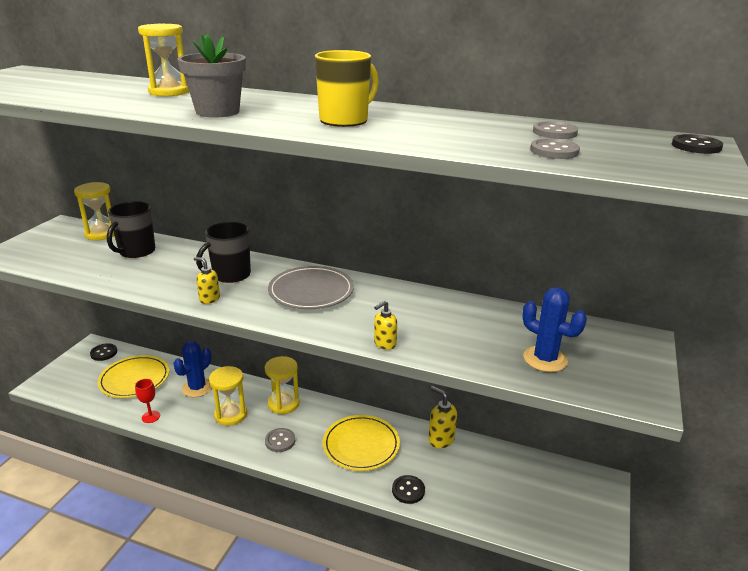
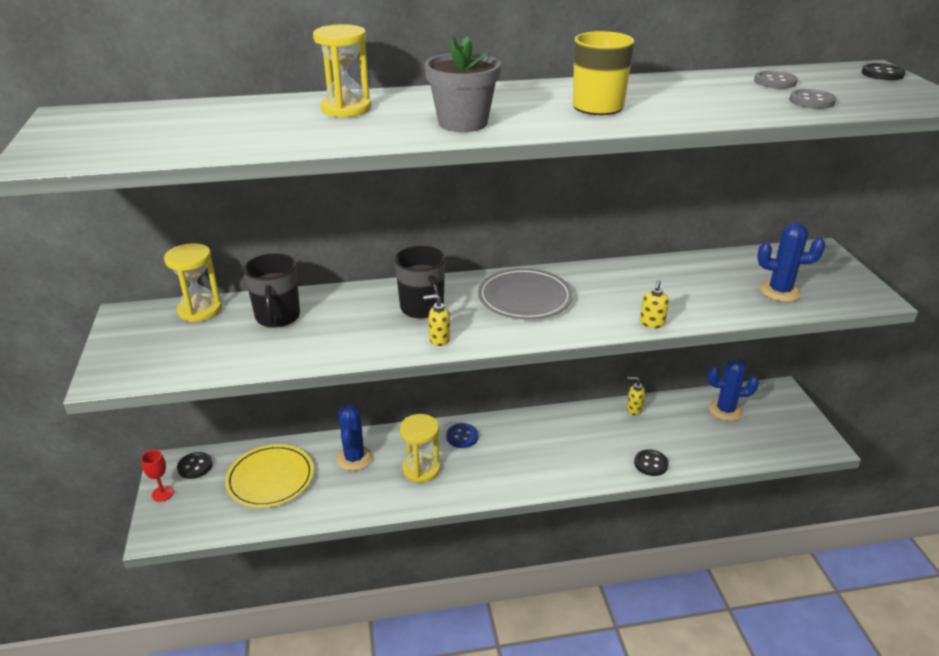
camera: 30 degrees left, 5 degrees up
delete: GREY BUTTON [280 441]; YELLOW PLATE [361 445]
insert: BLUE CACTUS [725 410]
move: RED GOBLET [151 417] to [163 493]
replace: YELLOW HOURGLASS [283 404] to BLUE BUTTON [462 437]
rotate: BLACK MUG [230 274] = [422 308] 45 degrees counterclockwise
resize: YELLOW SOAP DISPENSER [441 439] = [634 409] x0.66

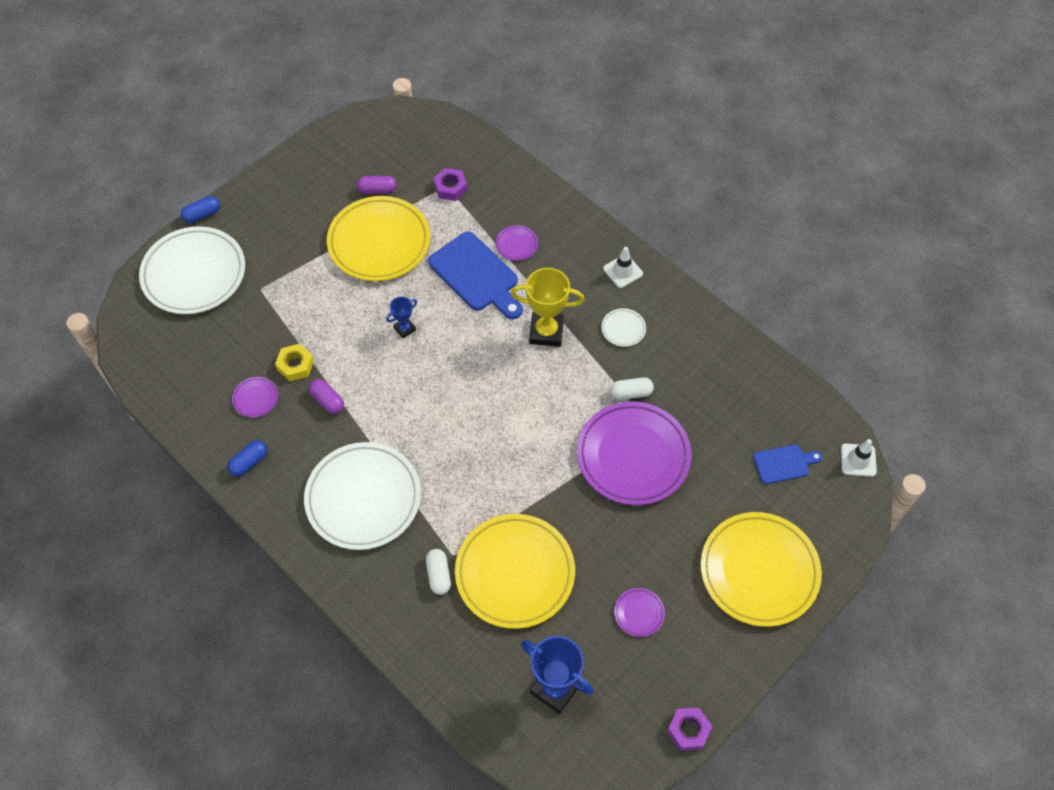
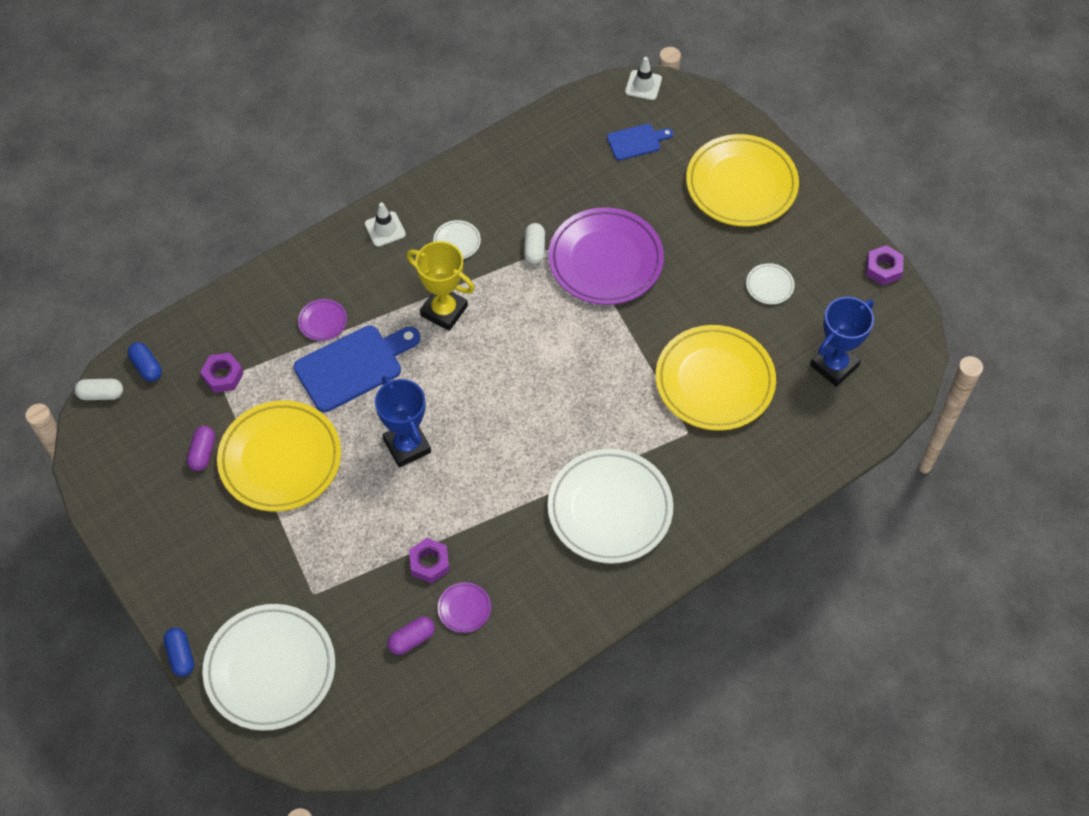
camera: 80 degrees left, 0 degrees up
move: WHITE CAPSULE [438 575] to [101 394]; BLUE CAPSULE [249 462] to [146 367]; PURPLE CAPSULE [327 401] to [411 639]
recolor: YELLOW NUT [295 365] to PURPLE NUT [429 563]; PURPLE PLATE [639 613] to WHITE PLATE [769 285]
rotate: YELLOW TROPHY [546 332] = [444 311] 75 degrees counterclockwise; BLUE CUTTING BOARD [784 463] = [636 141] 75 degrees clockwise
resize: BLUE TROPHY [404 329] = [407 446] x1.94

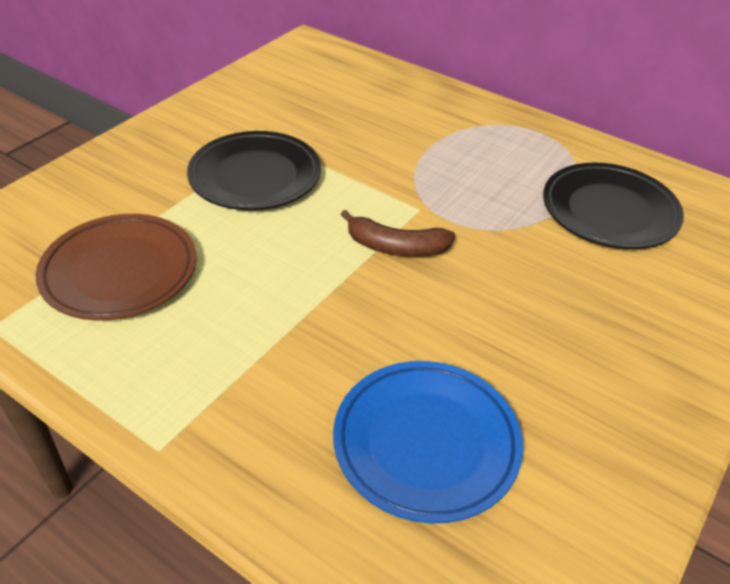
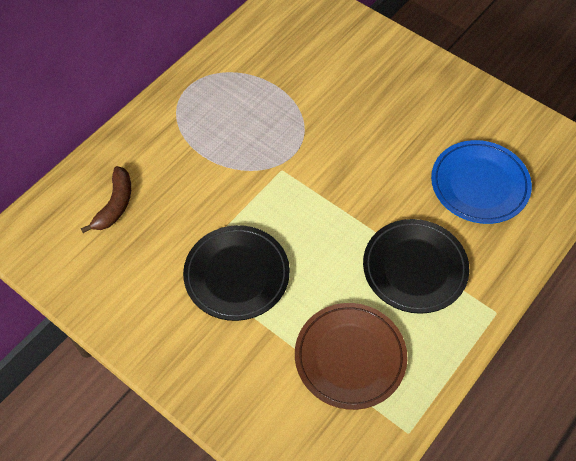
camera: 85 degrees left, 15 degrees up
move: BROWN BANANA [396 247] to [115 205]; BLACK PLATE [609 211] to [414 268]

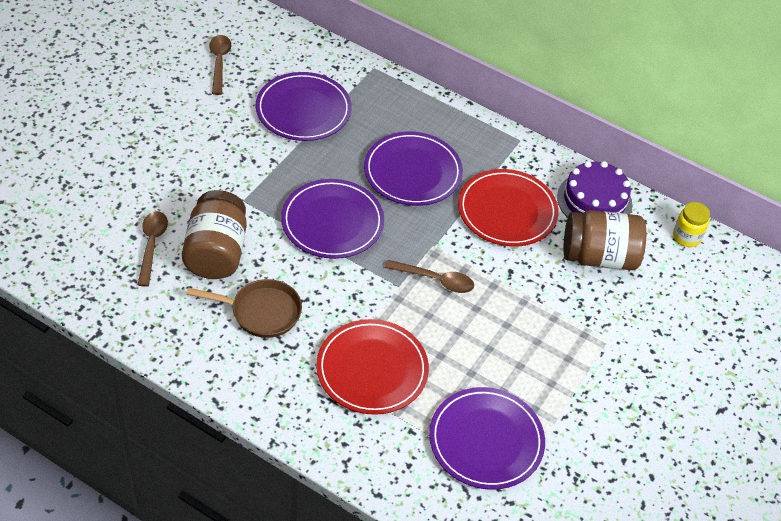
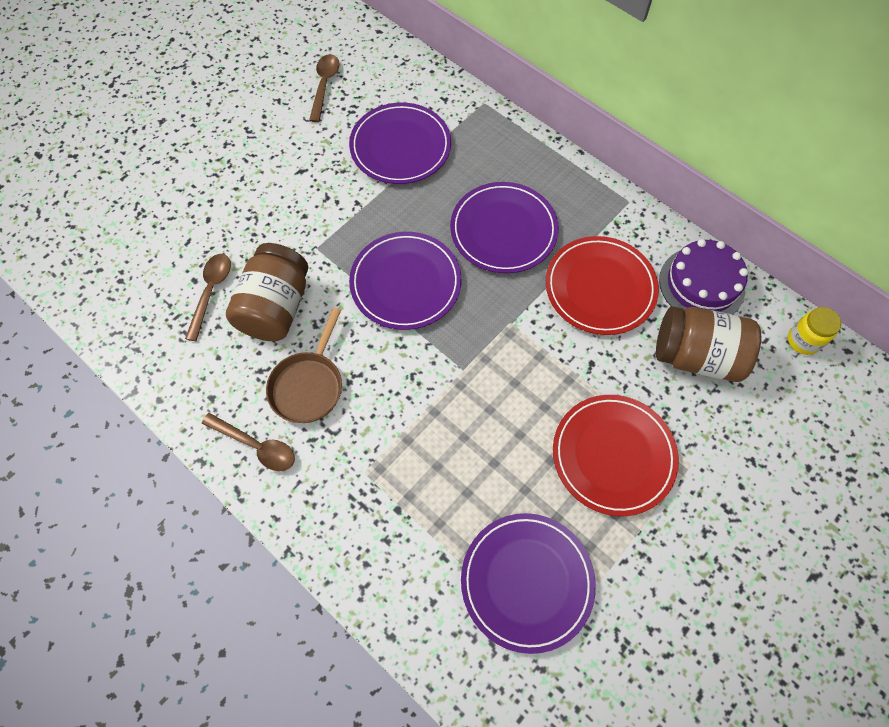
camera: 15 degrees right, 15 degrees up
move: BROWN SPOON [435 280] to [256 446]; RED PLATE [372 369] to [613 455]
rotate: BROWN PAN [261 312] = [308 385] 90 degrees clockwise

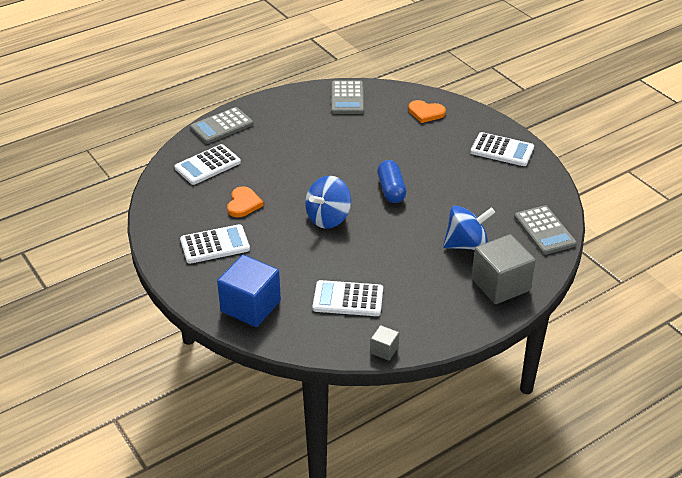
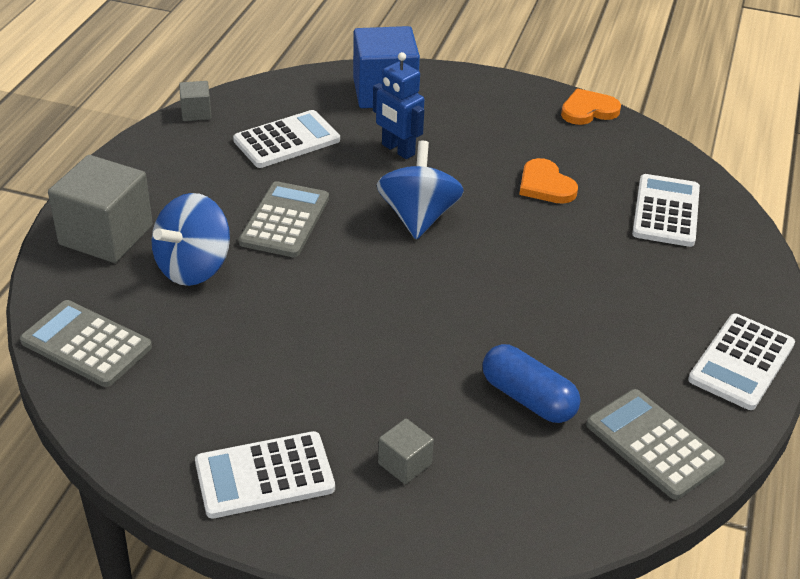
camera: 140 degrees right, 0 degrees up
insert: BLUE ROBOT [398 150]; GREY CUBE [404 464]
move: GREY CALCULATOR [222 126] to [284 220]; BLUE CAPSULE [391 190] to [528 398]; ORANGE HEART [426 113] to [588 110]; WHITE CALCULATOR [215 245] to [741 362]

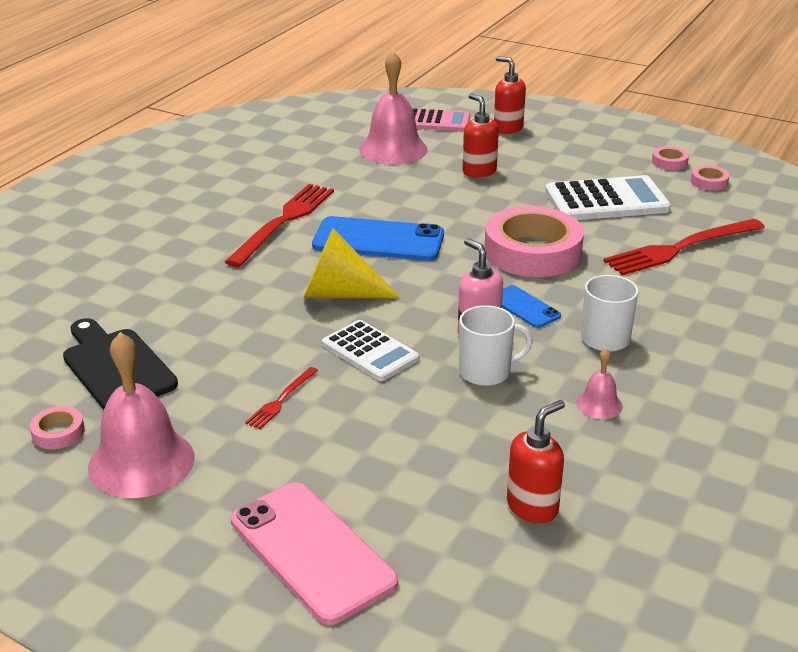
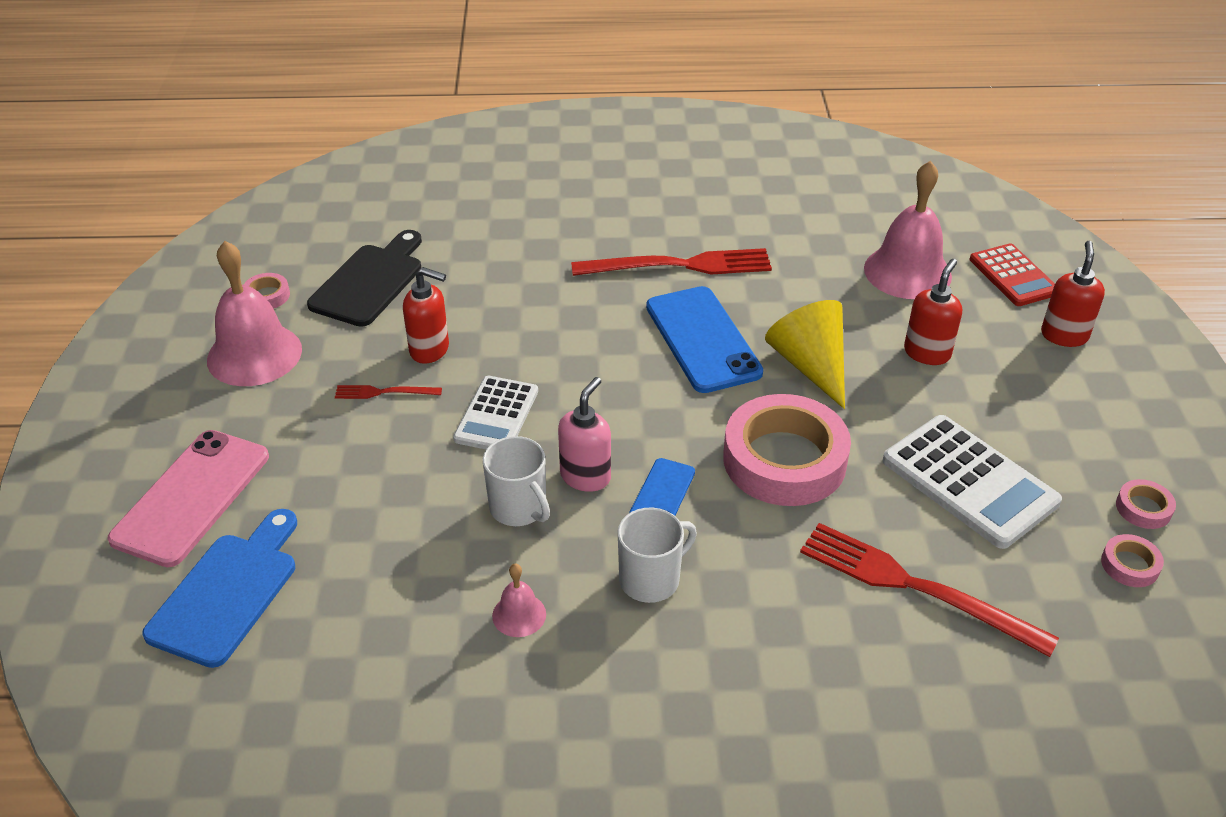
camera: 60 degrees right, 10 degrees up
insert: BLUE CUTTING BOARD [228 592]
move: RED SOAP DISPENSER [532 507] to [430 350]; YELLOW CONE [339 293] to [810 365]
recolor: PINK CALCULATOR [437 121] to RED CALCULATOR [1013 276]

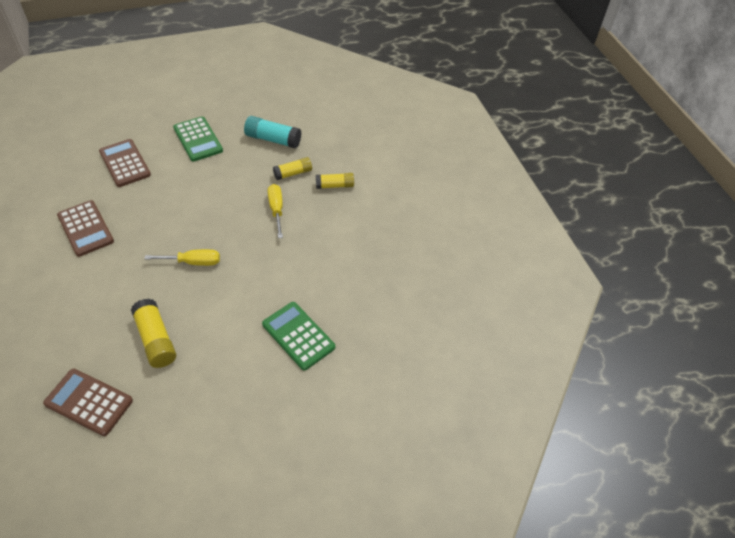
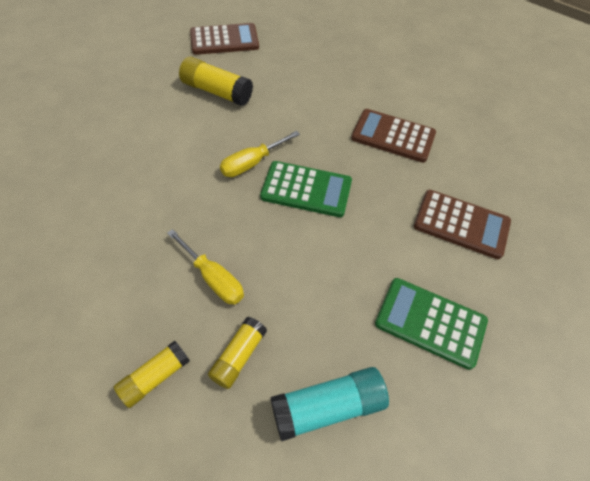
camera: 145 degrees right, 5 degrees up
move: GREEN CALCULATOR [298 336] to [306 189]

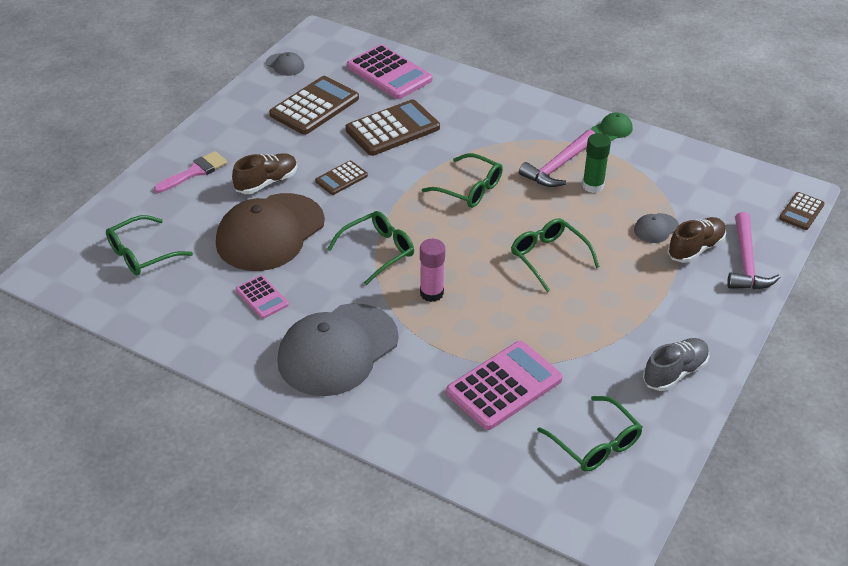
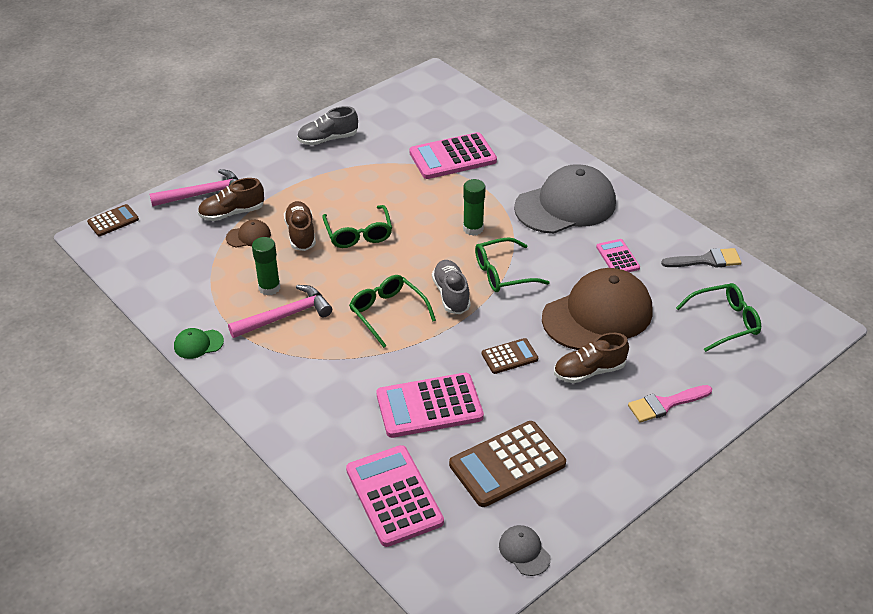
camera: 160 degrees left, 0 degrees up
delete: GREEN GLASSES [595 444]
insert: BROWN SHOE [301 234]; GREY SHOE [451 295]; GREY BRUSH [706 260]
recolor: GREY CAP [656 228] to BROWN CAP [248 236]; BROWN CALCULATOR [392 129] to PINK CALCULATOR [429 406]; PINK GLUE STICK [431 293] to GREEN GLUE STICK [473 229]
rotate: PINK HAMMER [746 262] = [203 194] 45 degrees clockwise

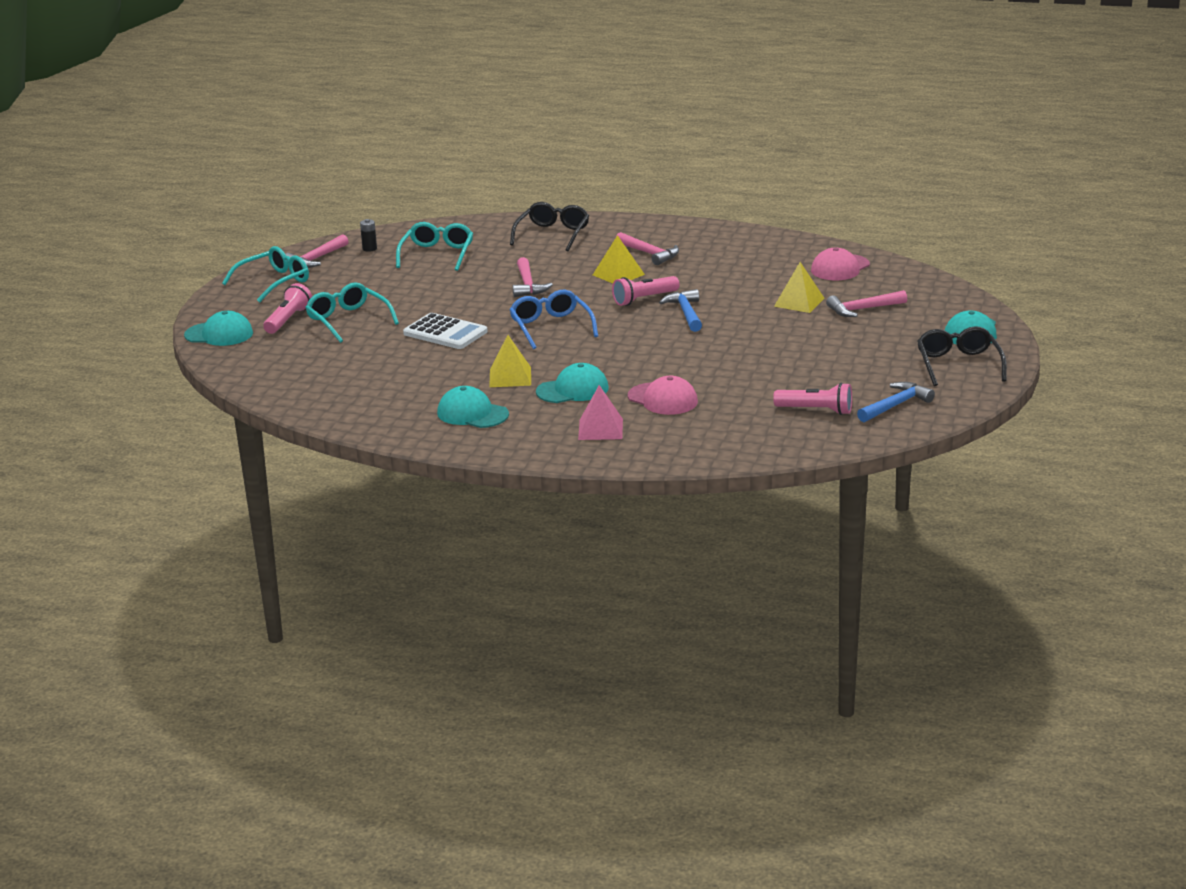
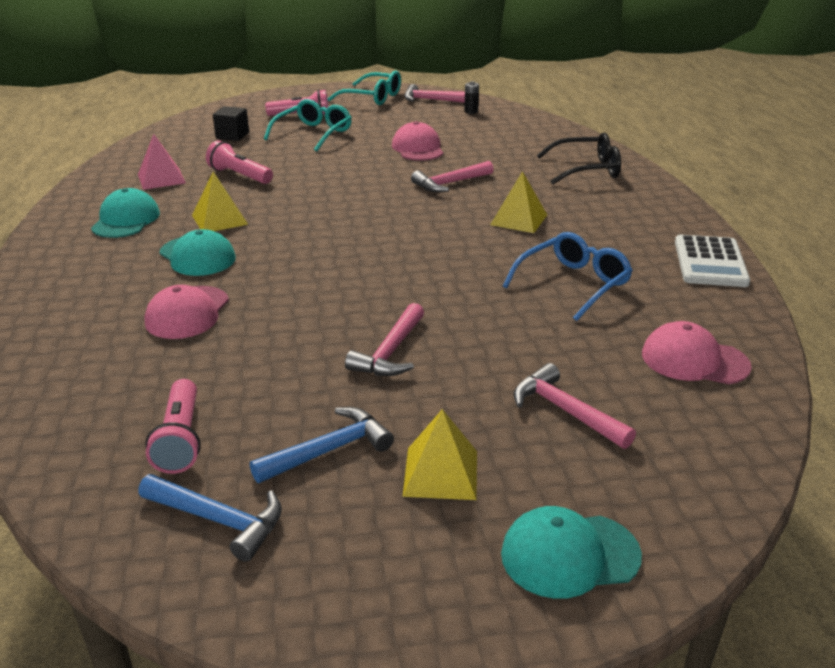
camera: 65 degrees right, 5 degrees up
delete: TURQUOISE CAP [219 334]; TURQUOISE GLASSES [437 254]; BLACK GLASSES [958 365]
insert: BLACK CUBE [232 135]; PINK CAP [418 148]
move: PINK PYRAMID [600 429] to [161 178]; PINK FLASHLIGHT [644 299] to [240 176]; BLUE HAMMER [686 313] to [329 450]; PINK HAMMER [649 254] to [390 352]; YELLOW PYRAMID [799 302] to [440 473]; BLUE GLASSES [551 327] to [573 284]; WHITE CALCULATOR [445 333] to [710 262]

